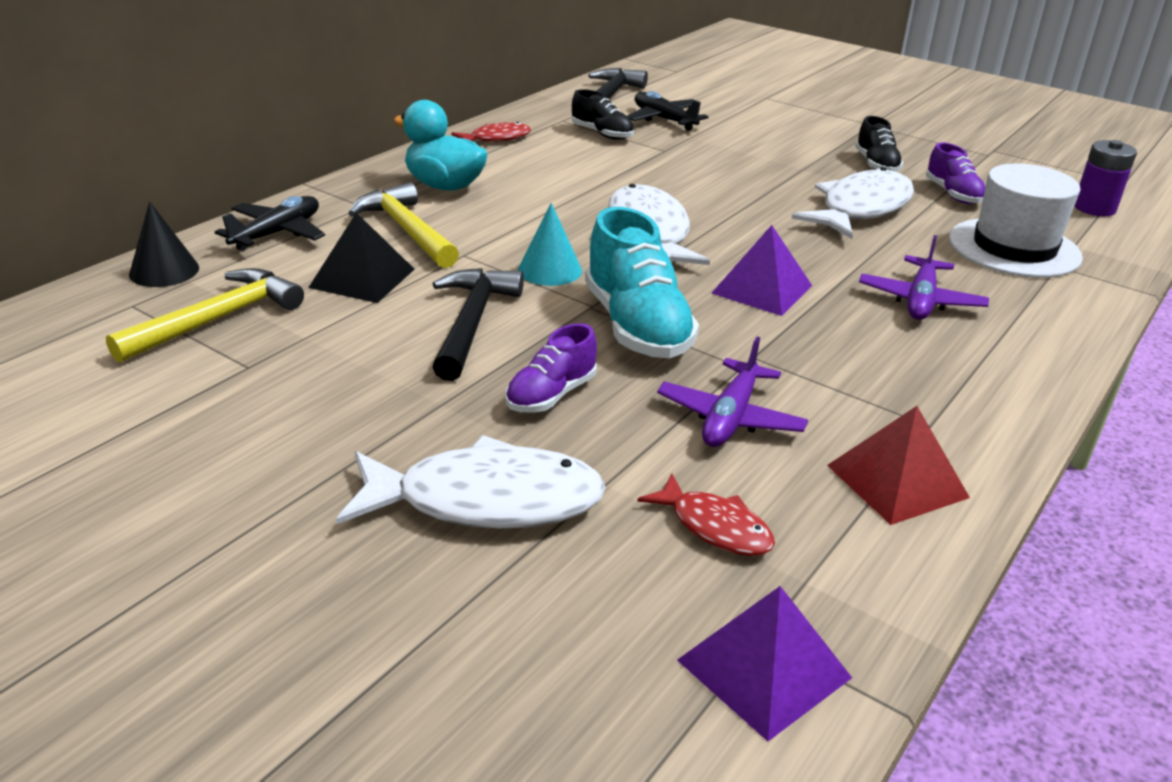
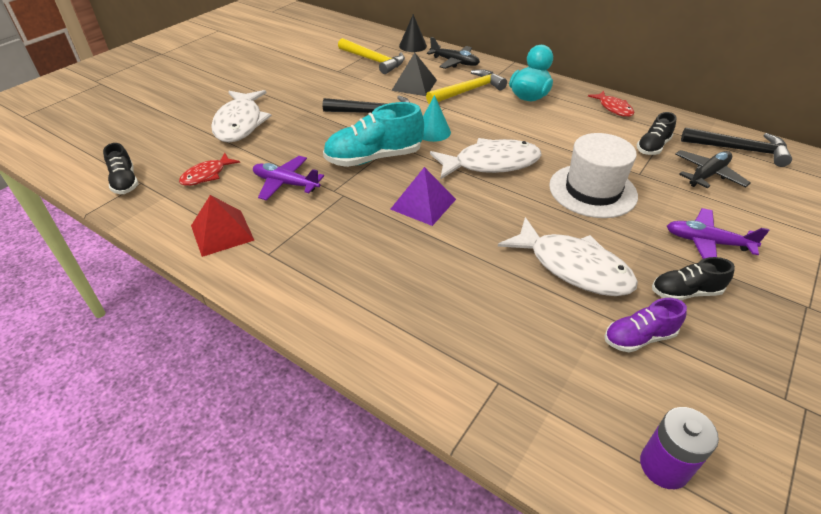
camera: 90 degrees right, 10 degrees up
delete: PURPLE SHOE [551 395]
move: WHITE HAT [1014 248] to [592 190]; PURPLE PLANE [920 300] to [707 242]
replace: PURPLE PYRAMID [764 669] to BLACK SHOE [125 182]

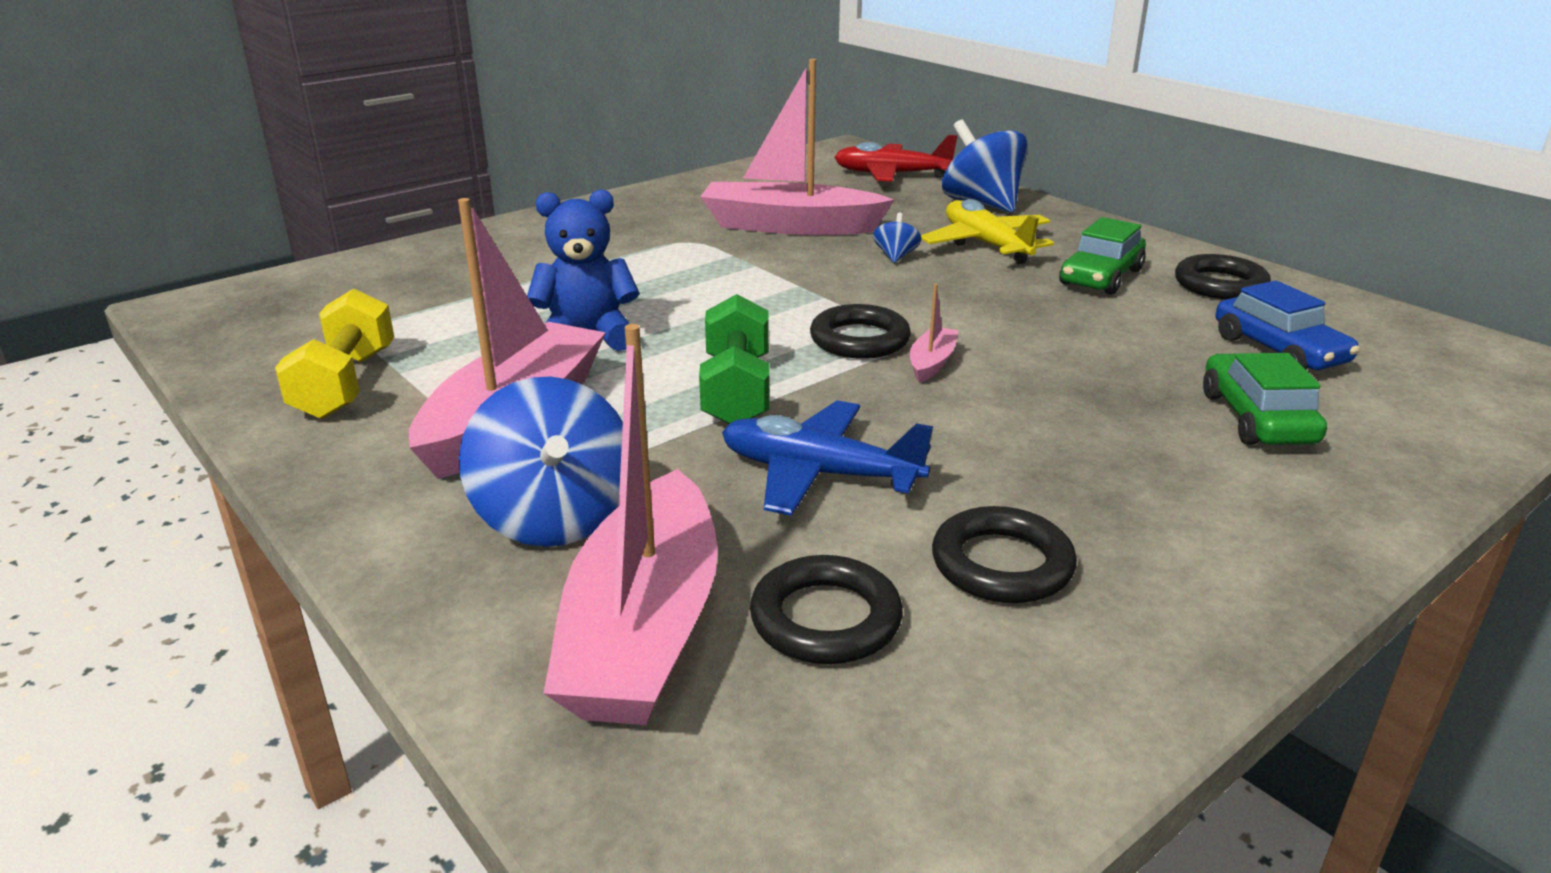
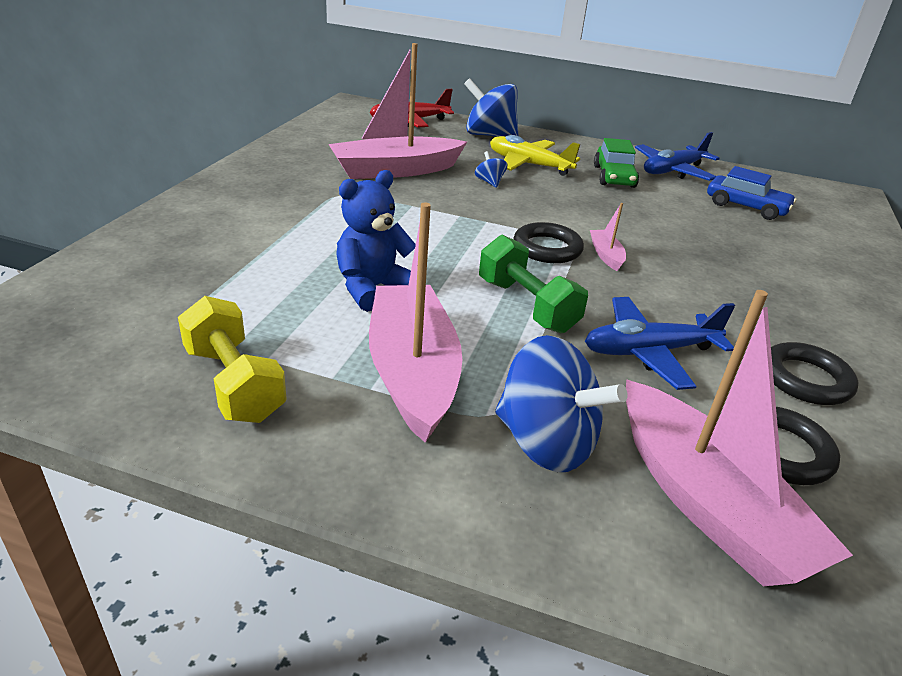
camera: 35 degrees left, 5 degrees up
delete: GREEN CAR [1256 418]
replace: BLACK RING [1220 285] to BLUE PLANE [673 171]

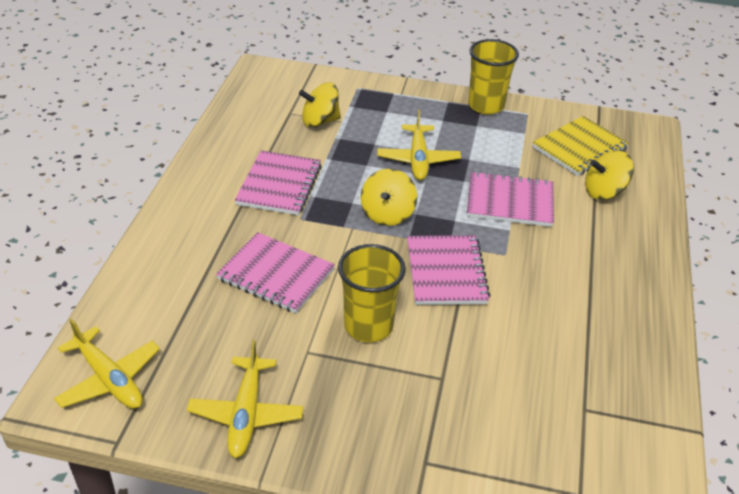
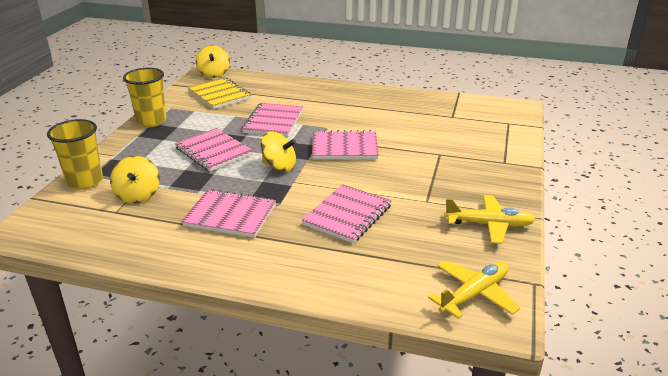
camera: 85 degrees left, 10 degrees down
move: YELLOW CUP [368 326] to [85 182]; YELLOW SPINNING TOP [604 192] to [214 73]
replace: YELLOW PLANE [418 159] to PINK NOTEBOOK [213 151]

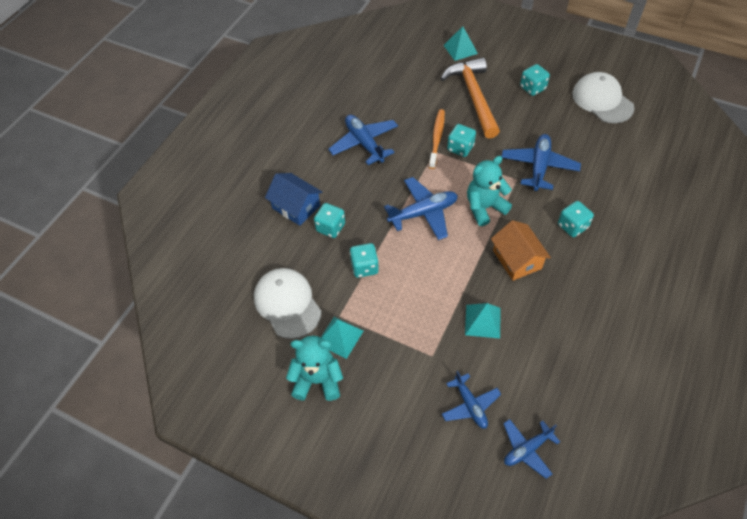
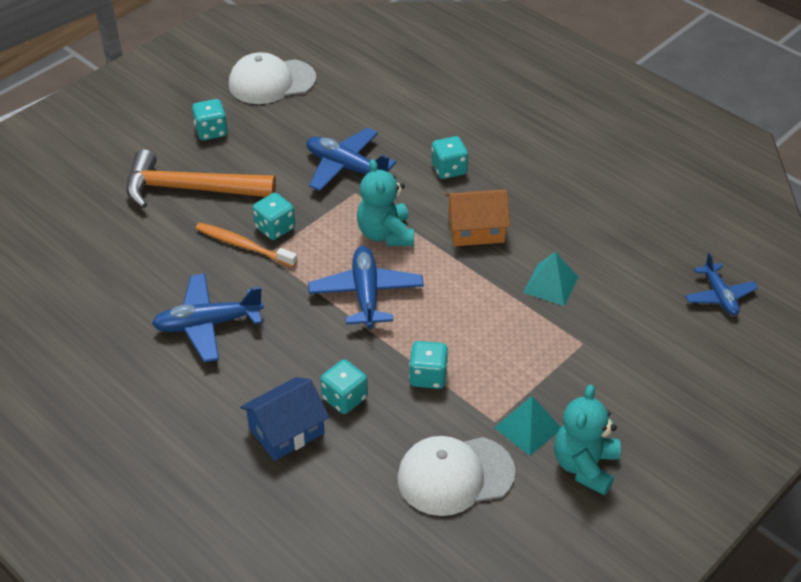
camera: 75 degrees left, 10 degrees down
delete: BLUE PLANE [470 405]; TURQUOISE PYRAMID [460 49]

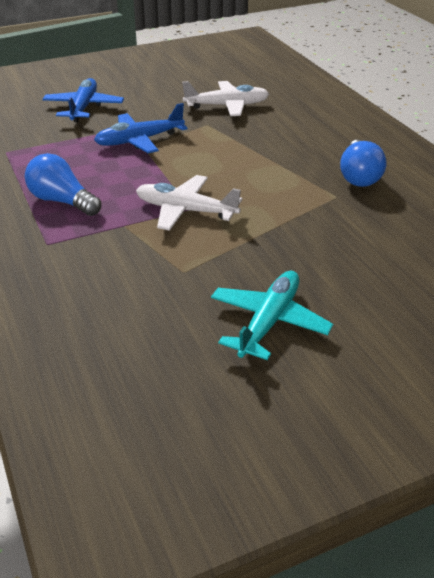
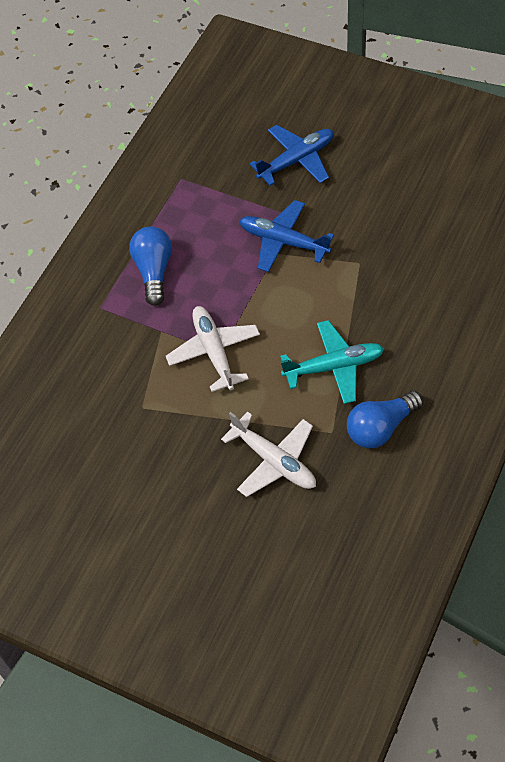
camera: 55 degrees right, 20 degrees up
move: WHITE PLANE [227 106] to [274 461]; TURQUOISE PLANE [269 322] to [334 367]

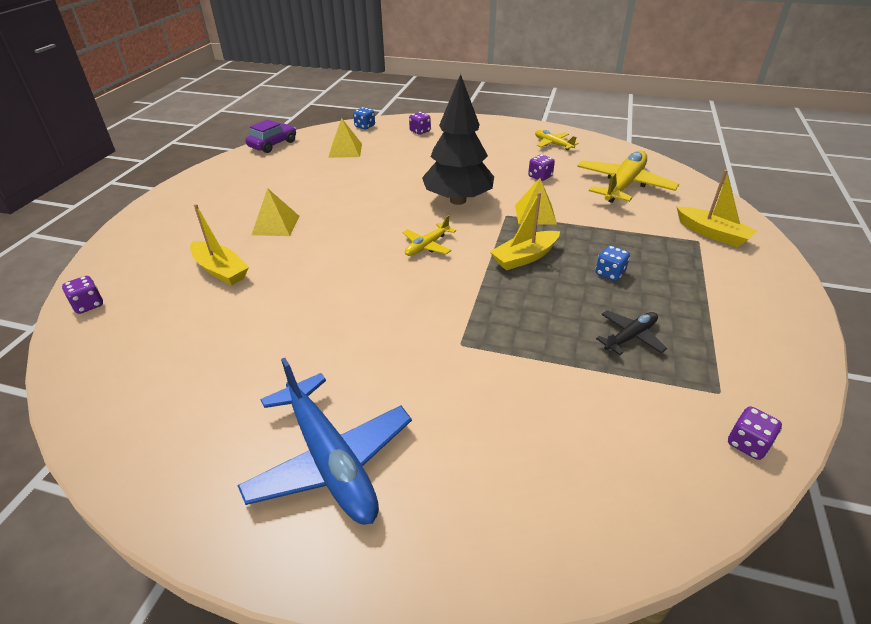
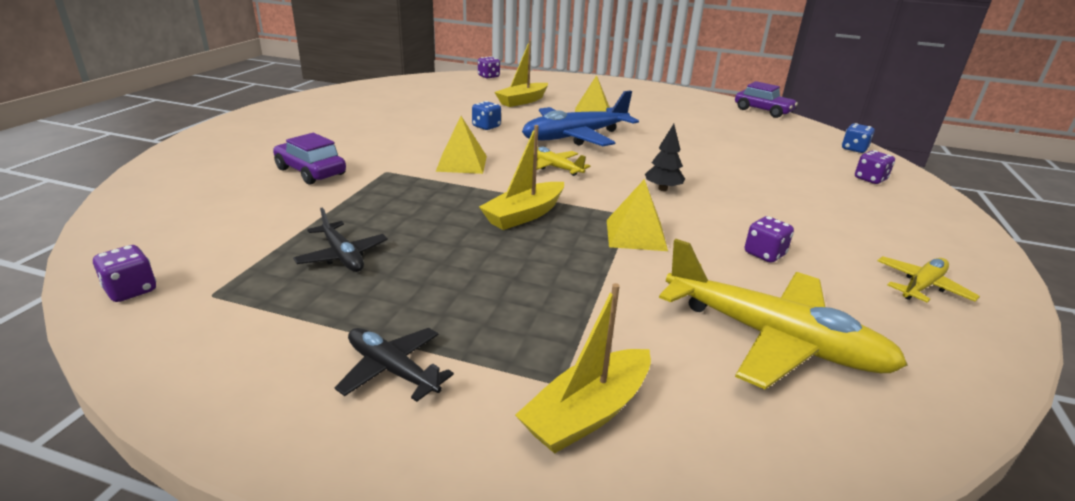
camera: 90 degrees right, 10 degrees down
insert: PURPLE CAR [311 171]; BLACK PLANE [392 370]
move: YELLOW PYRAMID [345 150] to [461 163]; BLUE DICE [610 273] to [486 127]; BLUE PLANE [330 460] to [575 137]
rotate: YELLOW BOAT [525 257] = [524 215] 105 degrees counterclockwise
resize: BLACK TREE [457 200] = [662 189] x0.42

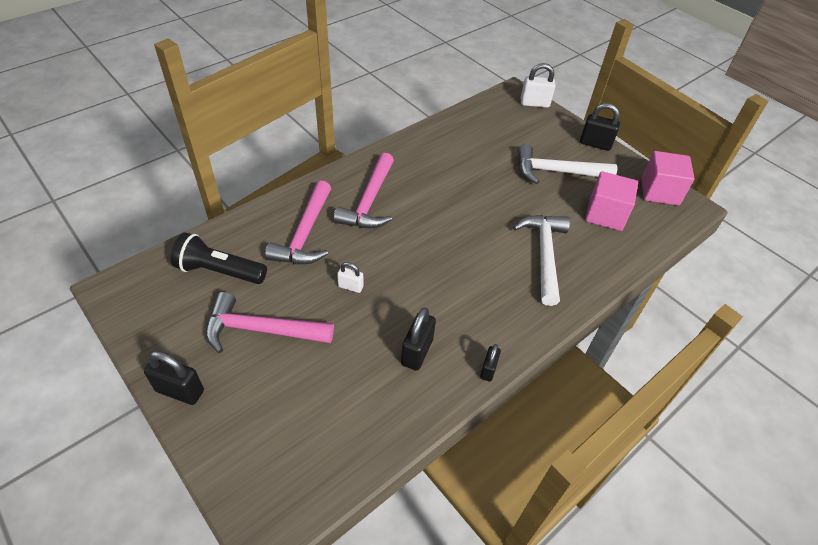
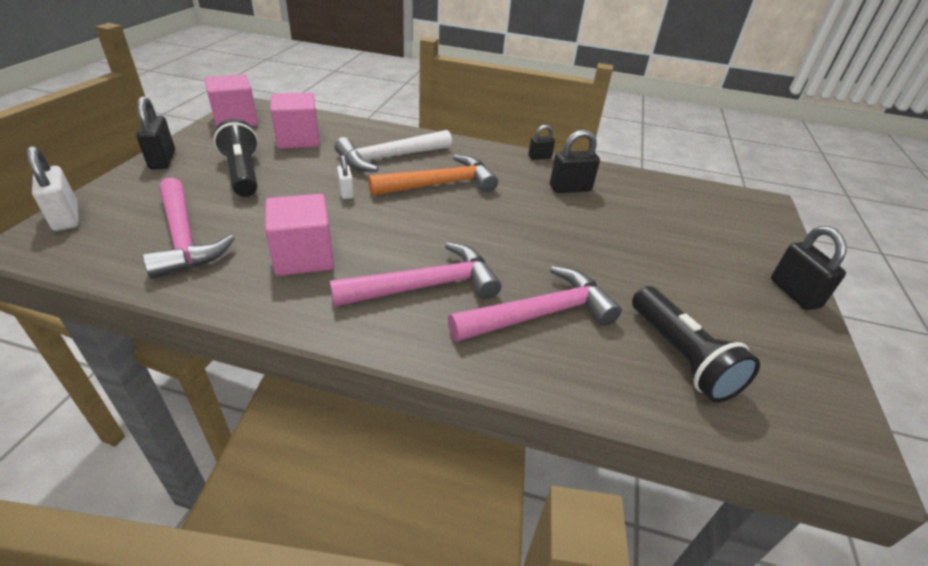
camera: 125 degrees left, 10 degrees down
insert: PINK CUBE [304 256]; ORANGE HAMMER [440 184]
move: PINK HAMMER [261 330] to [184 238]; WHITE PADLOCK [350 286] to [346 192]
replace: WHITE HAMMER [556 172] to BLACK FLASHLIGHT [243 173]

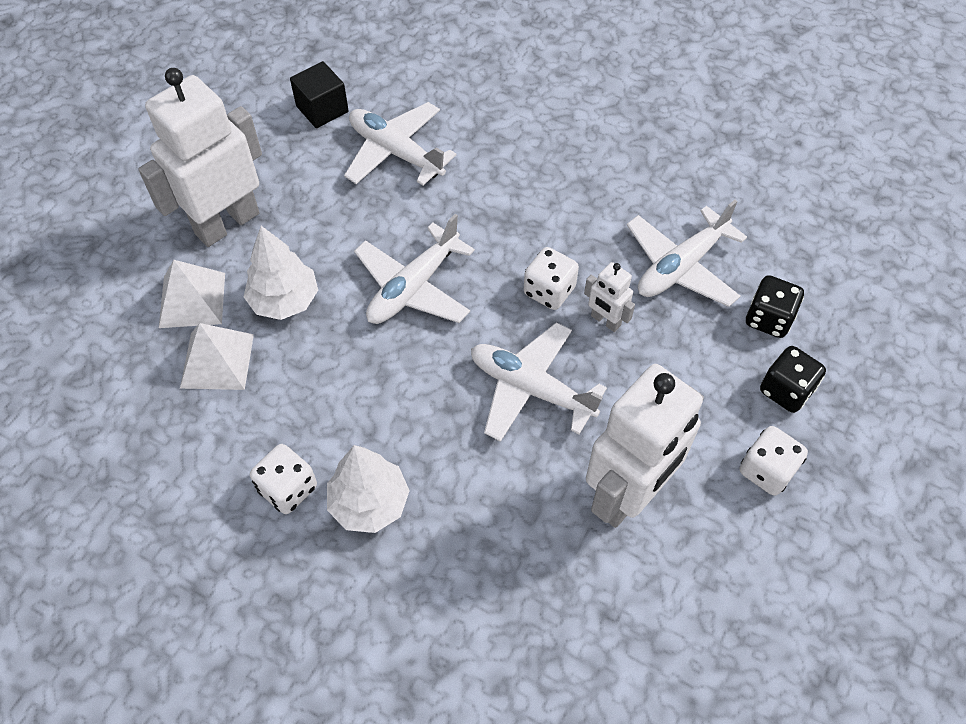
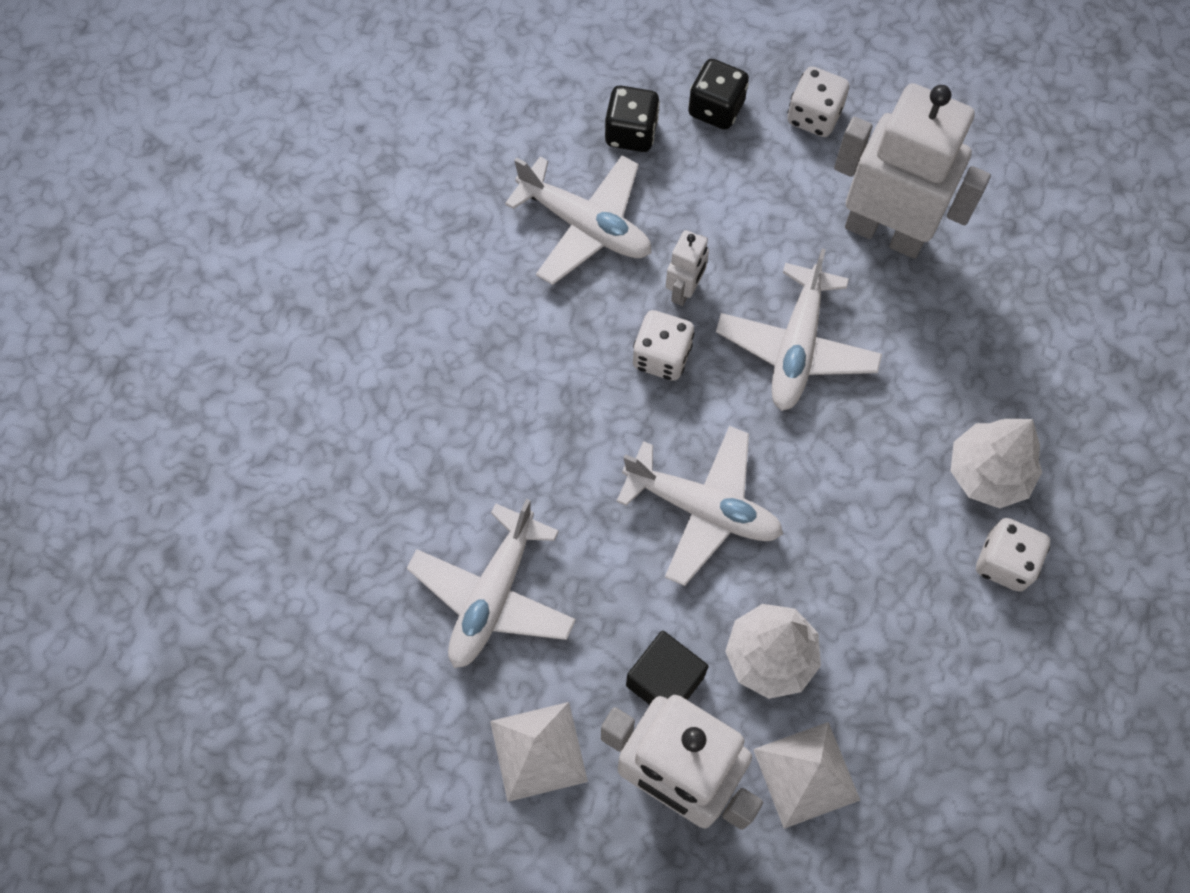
camera: 105 degrees left, 10 degrees up
move: WHITE PYRAMID [217 360] to [538 751]; BLACK CUBE [322 109] to [665 681]

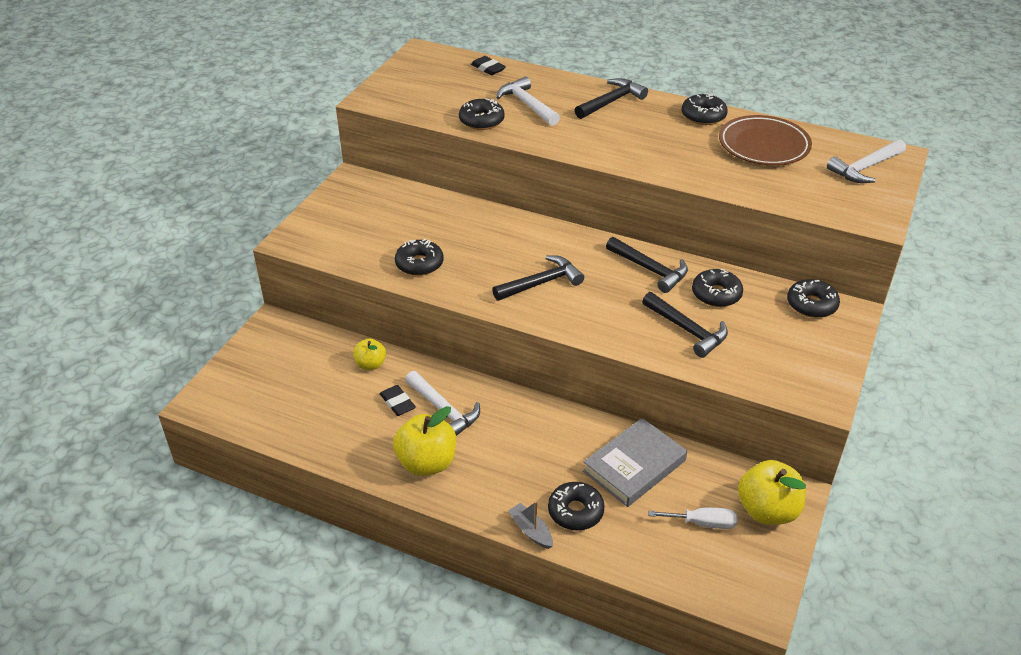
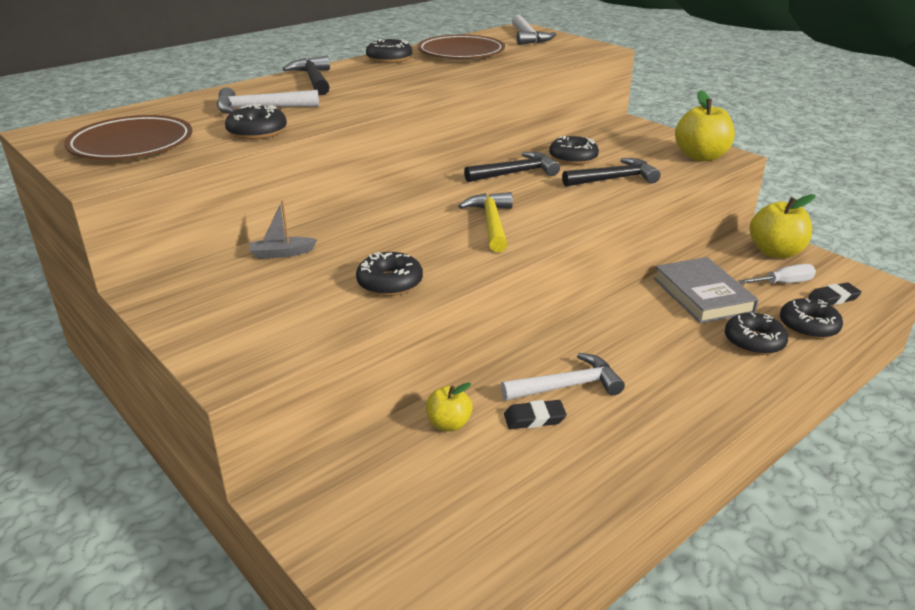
camera: 65 degrees left, 10 degrees down
insert: BROWN PLATE [131 145]
move: GREY BOAT [531 531] to [282 253]; YELLOW APPLE [427 463] to [701 157]; BLACK DONUT [811 304] to [808 326]; BLACK ERASER [488 68] to [833 298]
recolor: BLACK HAMMER [541 283] to YELLOW HAMMER [491 223]
rotate: WHITE SCREWDRIVER [702 523] = [784 283] 45 degrees clockwise

